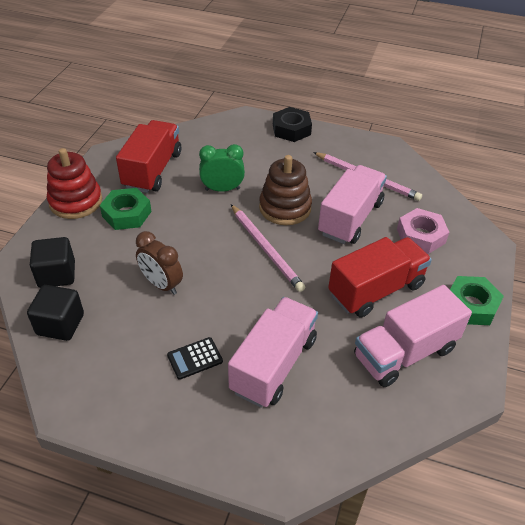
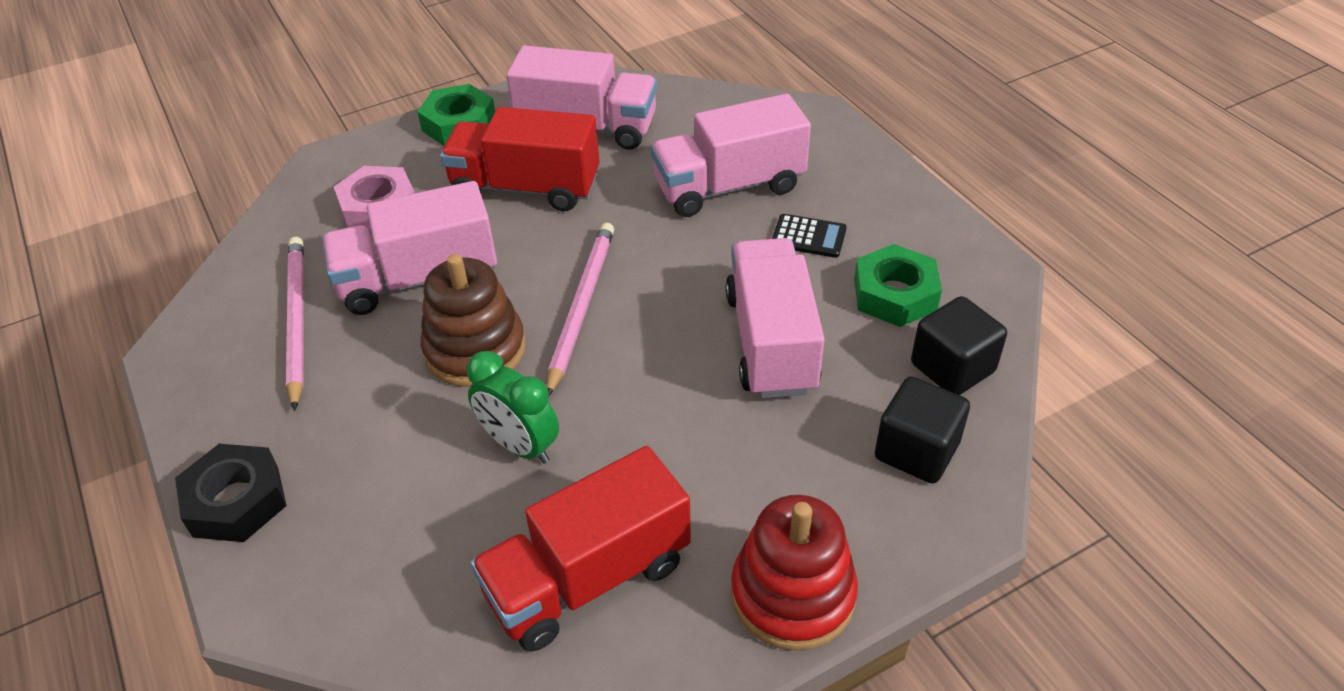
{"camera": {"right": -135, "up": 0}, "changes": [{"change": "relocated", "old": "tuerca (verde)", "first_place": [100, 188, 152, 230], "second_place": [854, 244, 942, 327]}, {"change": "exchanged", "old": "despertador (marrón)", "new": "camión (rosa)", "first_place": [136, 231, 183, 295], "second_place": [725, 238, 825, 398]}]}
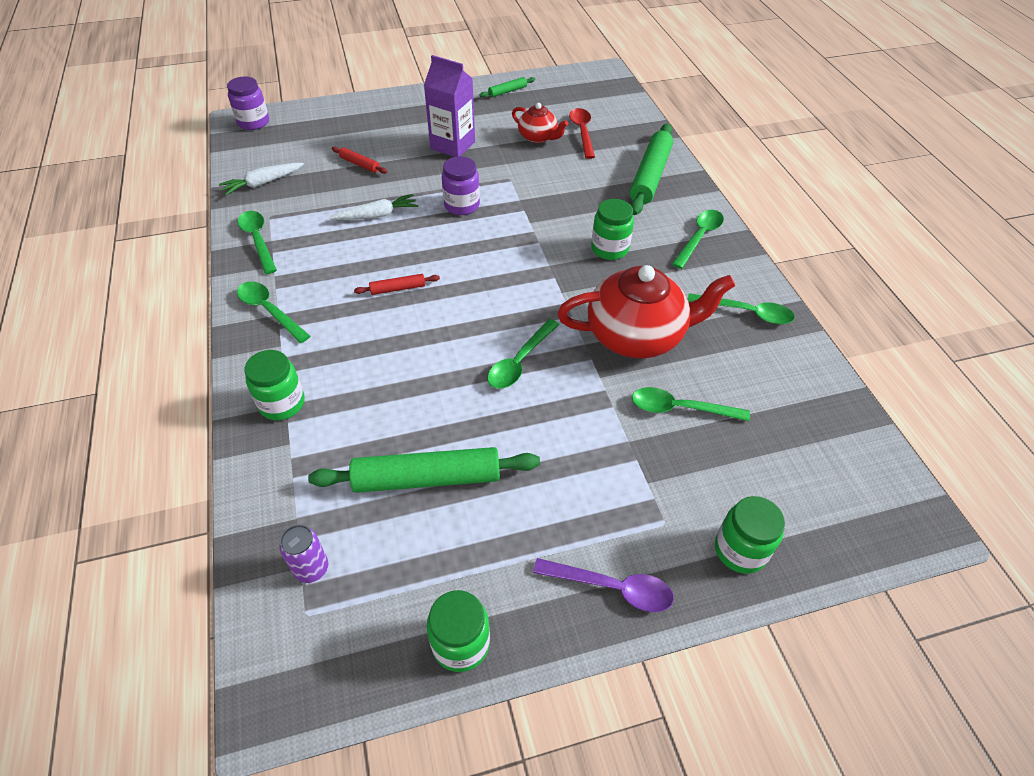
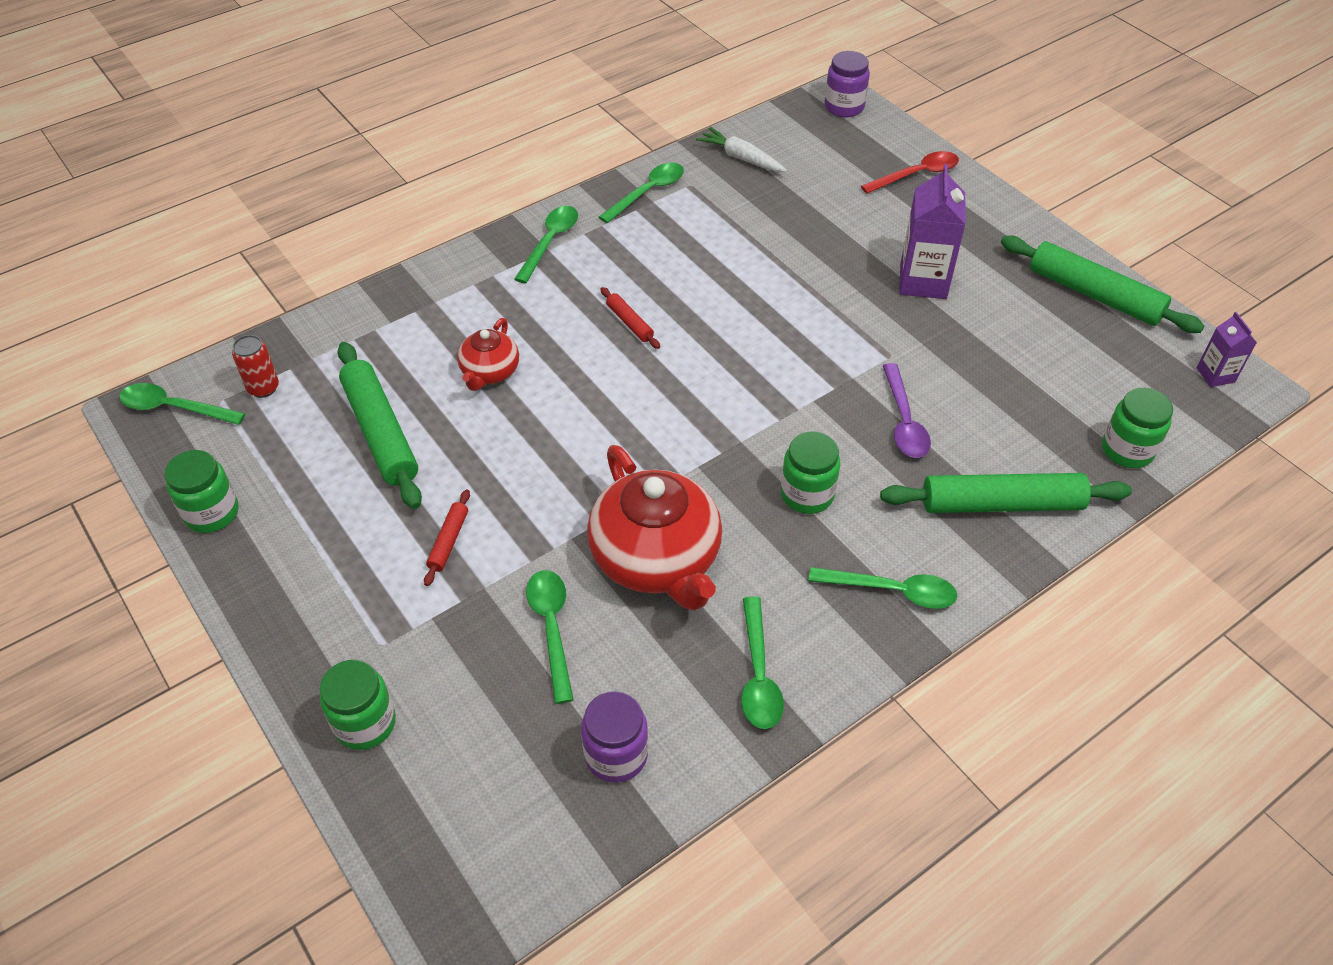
{"camera": {"right": 70, "up": 0}, "changes": [{"change": "size", "old": "rodillo (verde)", "first_place": [479, 77, 535, 97], "second_place": [1001, 236, 1204, 333], "factor": 2.13}, {"change": "relocated", "old": "tetera (rojo)", "first_place": [512, 103, 568, 143], "second_place": [457, 318, 519, 391]}, {"change": "relocated", "old": "cuchara (rojo)", "first_place": [569, 108, 595, 159], "second_place": [861, 151, 959, 194]}, {"change": "relocated", "old": "rodillo (rojo)", "first_place": [332, 147, 387, 174], "second_place": [424, 489, 470, 586]}, {"change": "relocated", "old": "tarro (morado)", "first_place": [442, 156, 480, 215], "second_place": [581, 691, 648, 783]}, {"change": "missing", "old": "zanahoria (blanco)", "first_place": [329, 194, 418, 220]}, {"change": "relocated", "old": "cuchara (verde)", "first_place": [488, 319, 559, 389], "second_place": [119, 383, 245, 425]}, {"change": "relocated", "old": "tarro (verde)", "first_place": [245, 350, 305, 420], "second_place": [1102, 388, 1173, 468]}, {"change": "colour", "old": "lata (morado)", "new": "lata (rojo)", "first_place": [279, 525, 329, 583], "second_place": [232, 335, 279, 398]}, {"change": "relocated", "old": "cuchara (morado)", "first_place": [533, 558, 674, 612], "second_place": [883, 363, 931, 458]}, {"change": "appeared", "new": "cartón de leche (morado)", "second_place": [1197, 312, 1257, 387]}]}
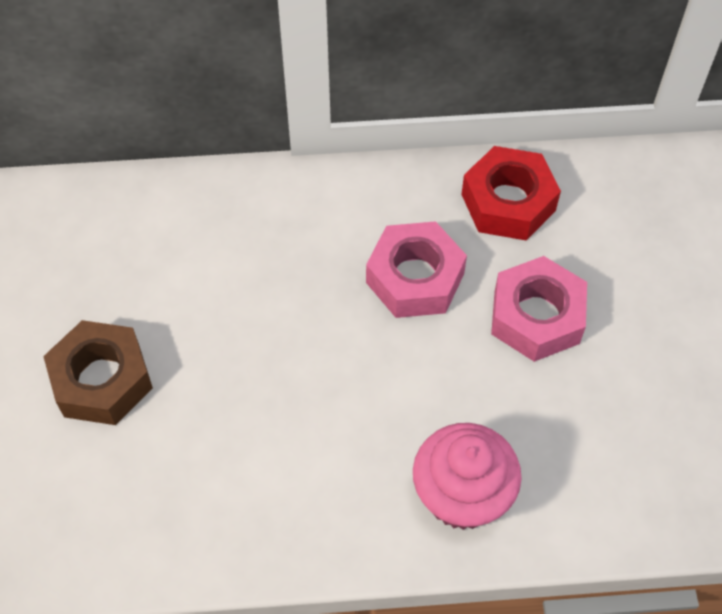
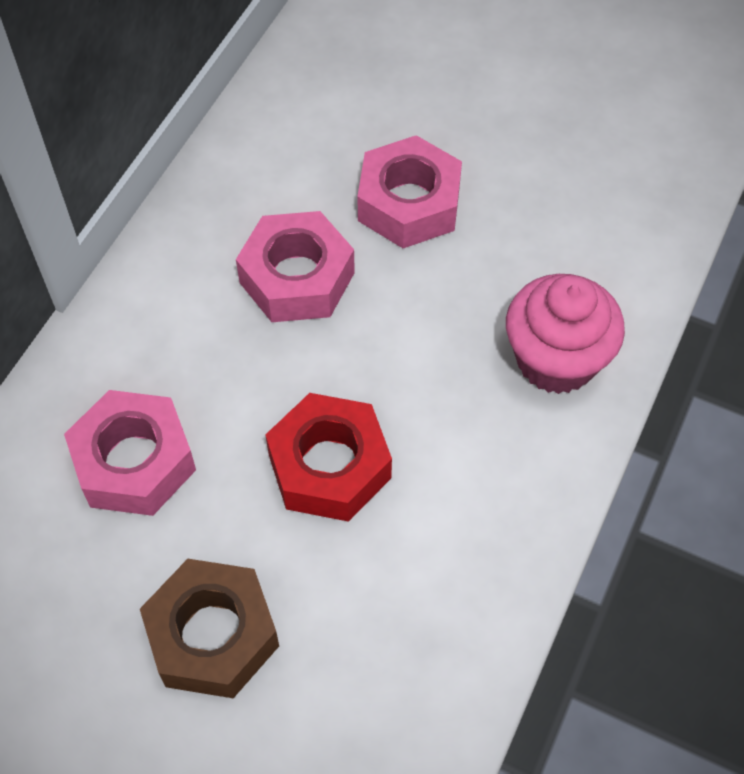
{"camera": {"right": -60, "up": 0}, "changes": [{"change": "relocated", "old": "tuerca (rojo)", "first_place": [461, 146, 561, 241], "second_place": [265, 393, 392, 522]}, {"change": "appeared", "new": "tuerca (rosa)", "second_place": [64, 390, 196, 516]}]}
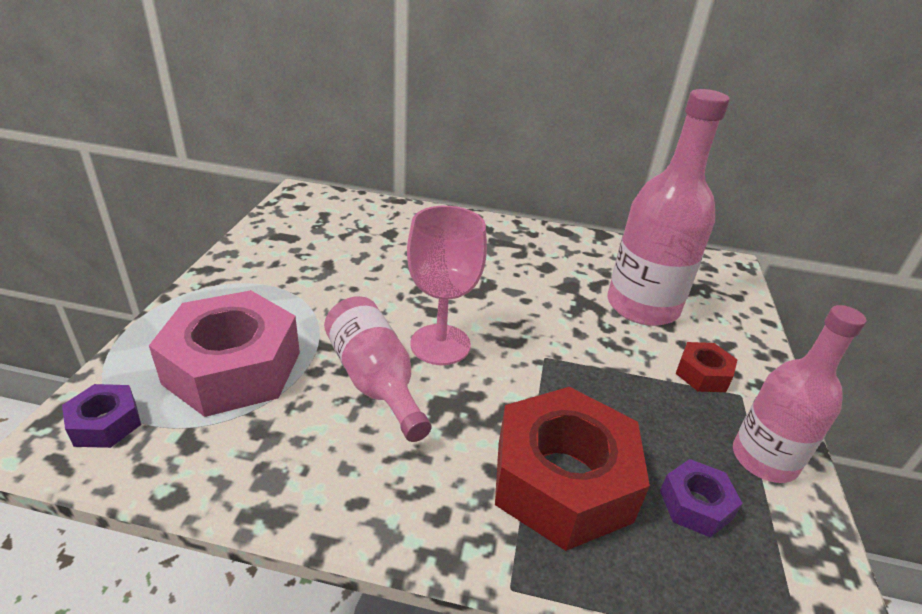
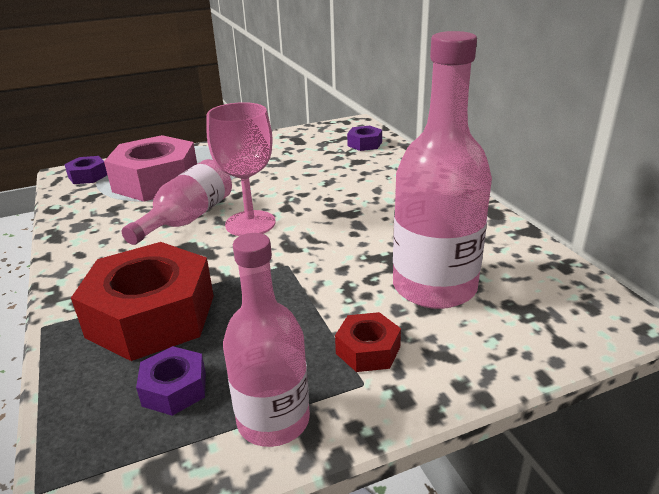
{"camera": {"right": 60, "up": -5}, "changes": [{"change": "appeared", "new": "tuerca (morado)", "second_place": [347, 125, 382, 151]}]}
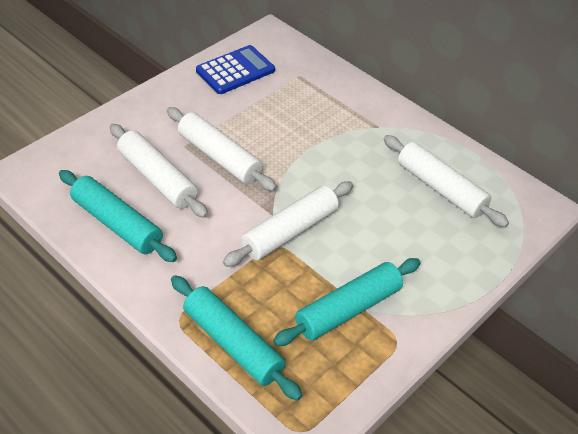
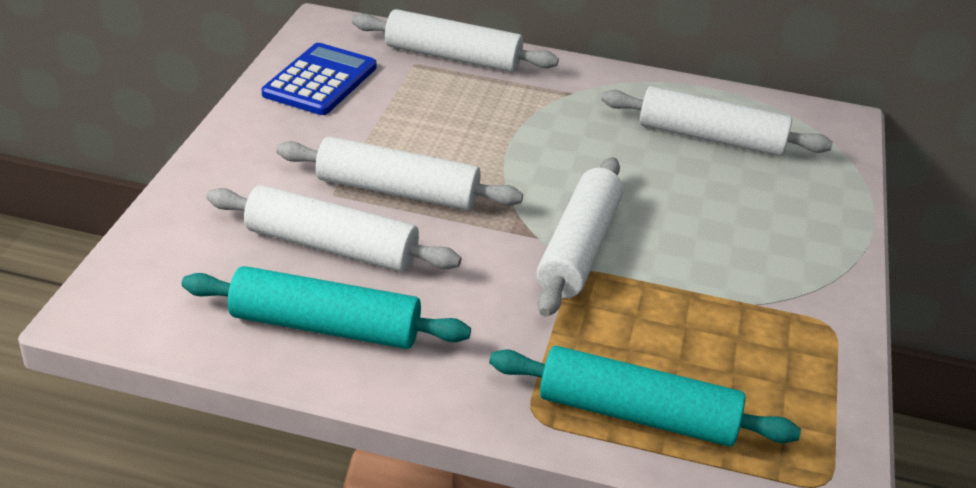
{"camera": {"right": -30, "up": -10}, "changes": [{"change": "missing", "old": "rodillo (turquesa)", "first_place": [273, 258, 421, 346]}, {"change": "appeared", "new": "rodillo (blanco)", "second_place": [352, 9, 559, 72]}]}
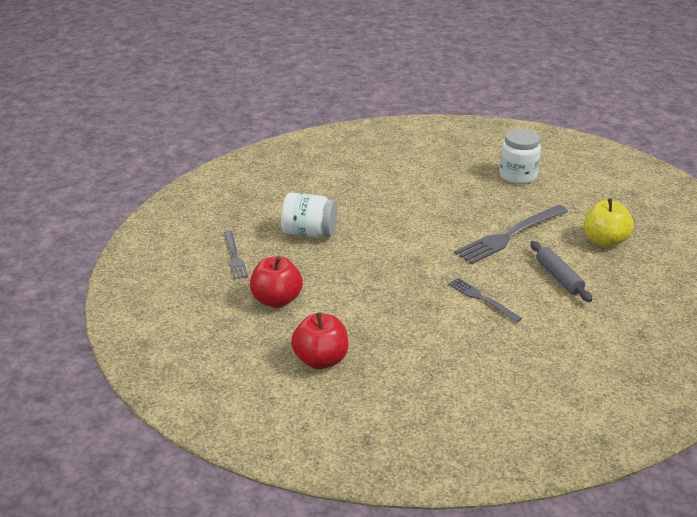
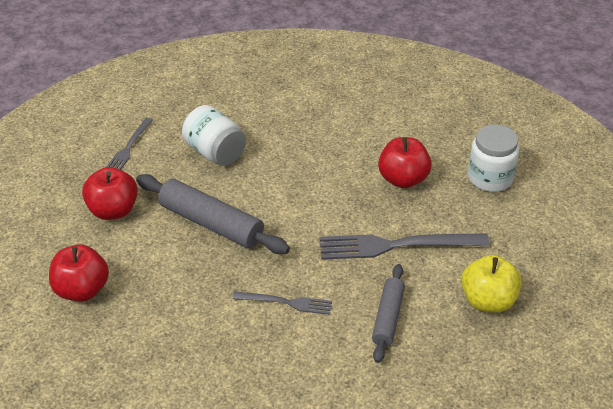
{"camera": {"right": 35, "up": 10}, "changes": [{"change": "spun", "old": "tenedor (gris)", "first_place": [448, 278, 522, 323], "second_place": [233, 291, 332, 315], "degrees": 105}, {"change": "appeared", "new": "manzana (rojo)", "second_place": [378, 137, 432, 188]}, {"change": "appeared", "new": "rodillo (gris)", "second_place": [136, 174, 290, 254]}]}
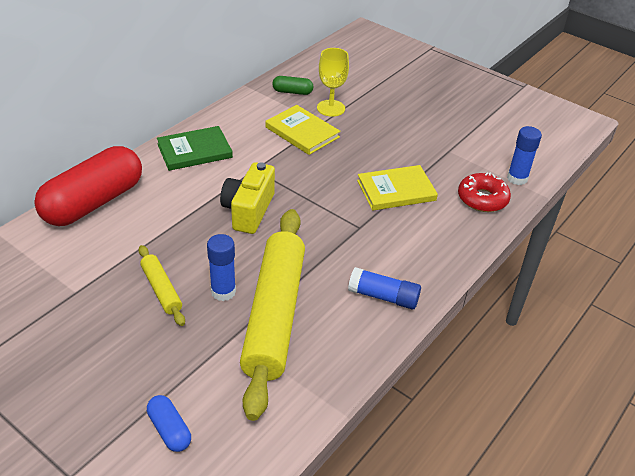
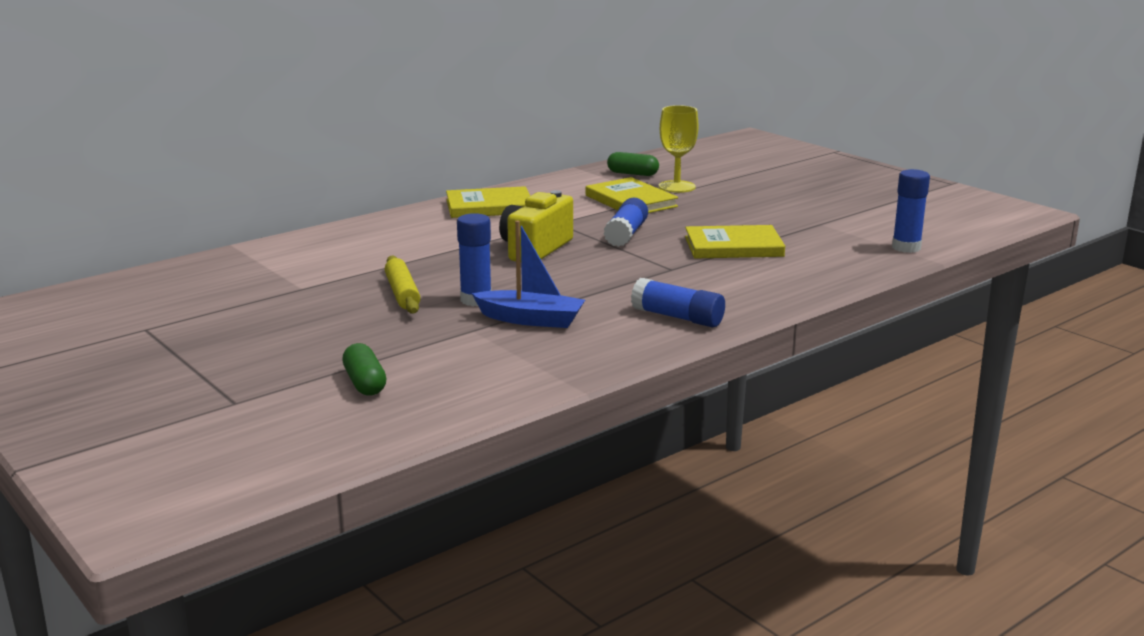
{"camera": {"right": 15, "up": -20}, "changes": [{"change": "colour", "old": "libro (verde)", "new": "libro (amarillo)", "first_place": [157, 126, 233, 171], "second_place": [446, 186, 530, 218]}, {"change": "missing", "old": "cápsula (rojo)", "first_place": [34, 146, 142, 226]}, {"change": "missing", "old": "rosquilla (rojo)", "first_place": [458, 172, 511, 212]}, {"change": "exchanged", "old": "rodillo (amarillo)", "new": "barco (azul)", "first_place": [240, 209, 305, 421], "second_place": [472, 220, 585, 328]}, {"change": "colour", "old": "cápsula (azul)", "new": "cápsula (verde)", "first_place": [147, 395, 191, 452], "second_place": [342, 343, 386, 396]}, {"change": "appeared", "new": "barra de pegamento (azul)", "second_place": [604, 198, 648, 247]}]}
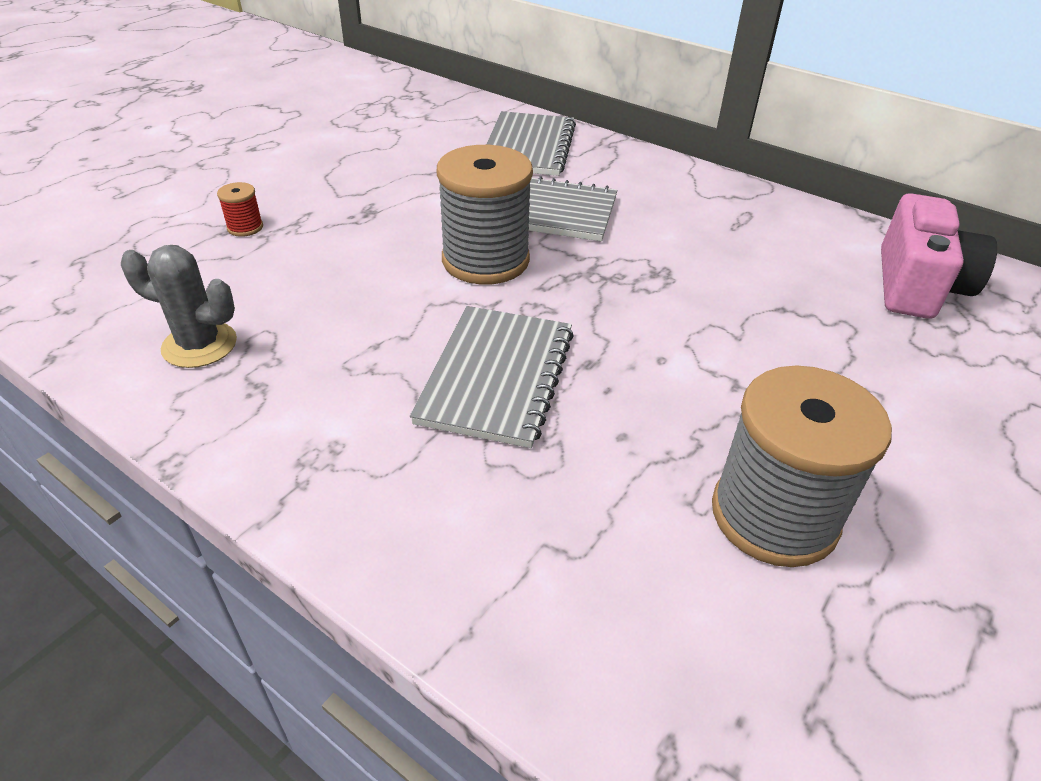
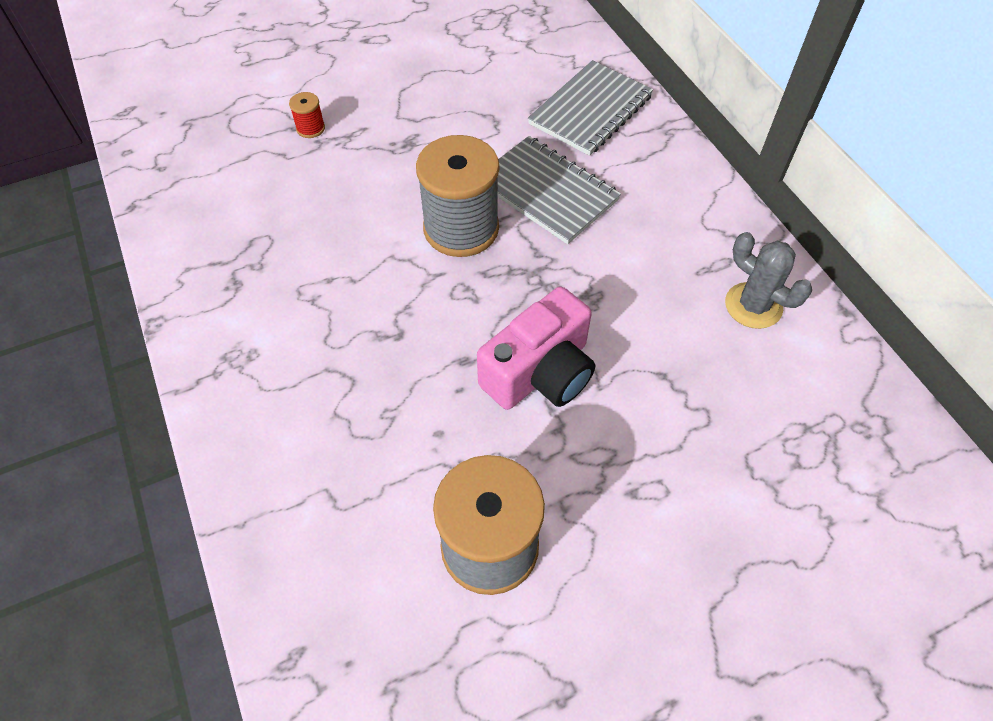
{"camera": {"right": 30, "up": 15}, "changes": [{"change": "relocated", "old": "cámara (rosa)", "first_place": [881, 193, 997, 319], "second_place": [477, 287, 595, 410]}, {"change": "relocated", "old": "cactus (gris)", "first_place": [121, 245, 237, 368], "second_place": [725, 232, 812, 329]}, {"change": "missing", "old": "cuaderno (gris)", "first_place": [410, 306, 574, 448]}]}
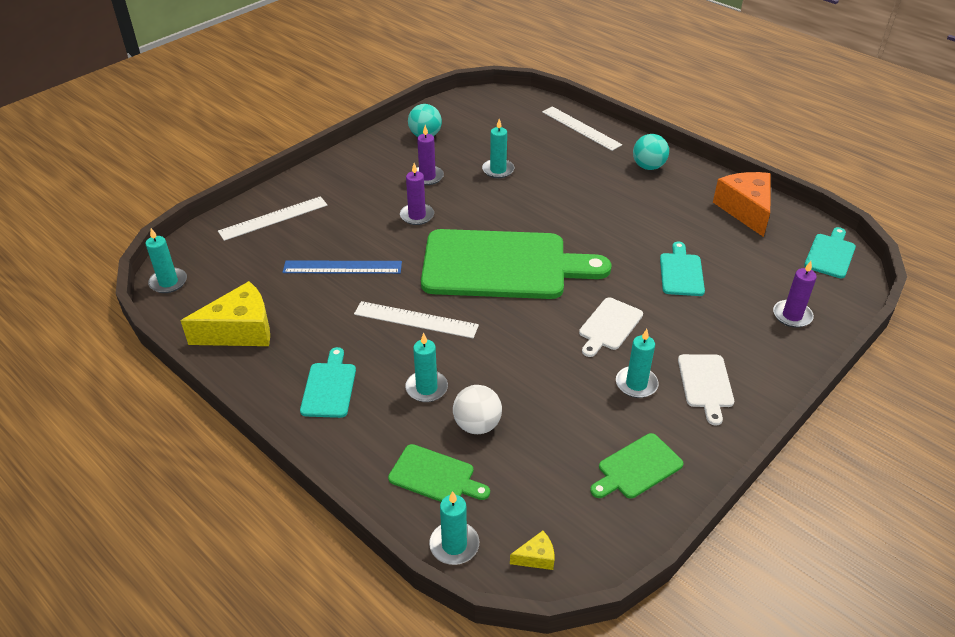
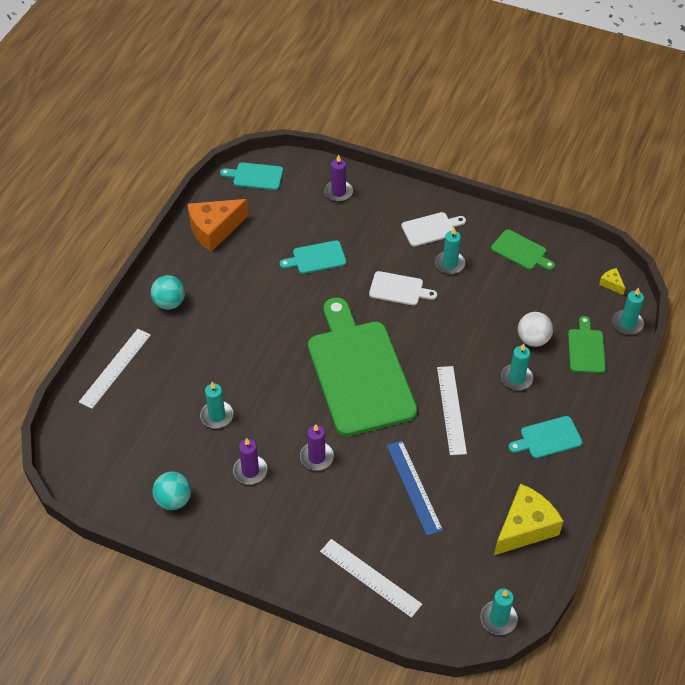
{"camera": {"right": -110, "up": 10}, "changes": [{"change": "spun", "old": "queso (amarillo)", "first_place": [181, 281, 270, 346], "second_place": [494, 483, 563, 555], "degrees": 90}]}
